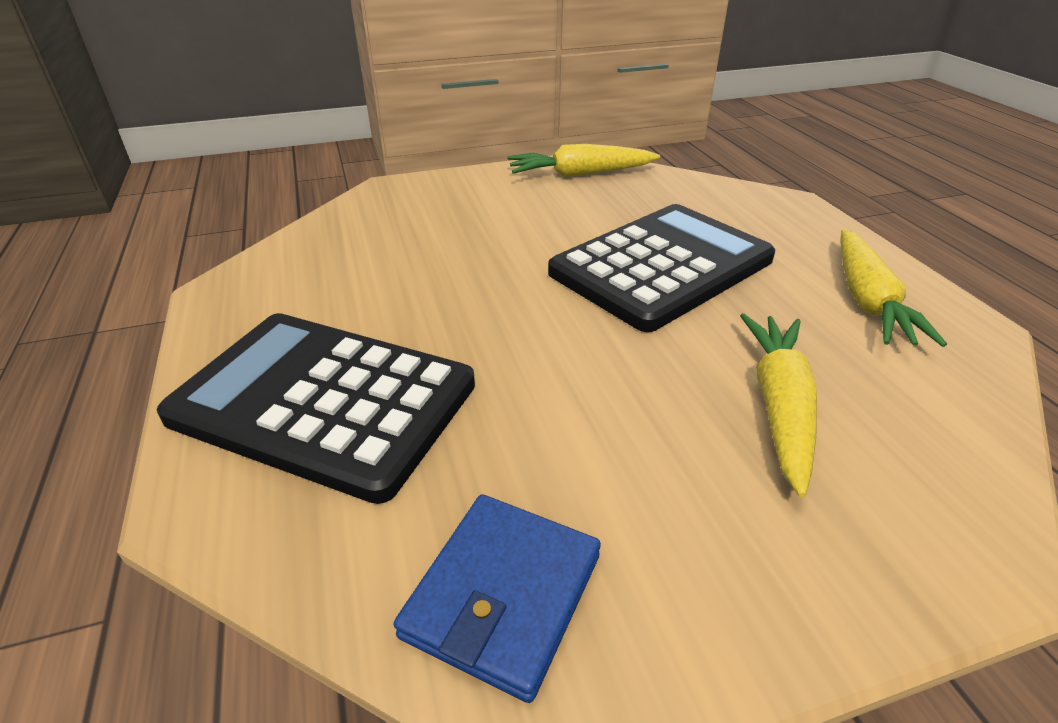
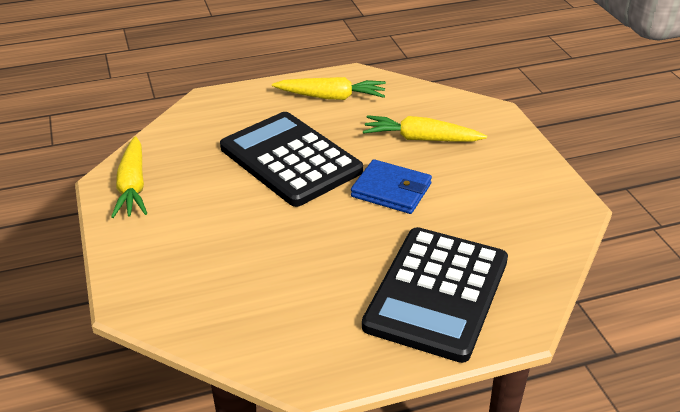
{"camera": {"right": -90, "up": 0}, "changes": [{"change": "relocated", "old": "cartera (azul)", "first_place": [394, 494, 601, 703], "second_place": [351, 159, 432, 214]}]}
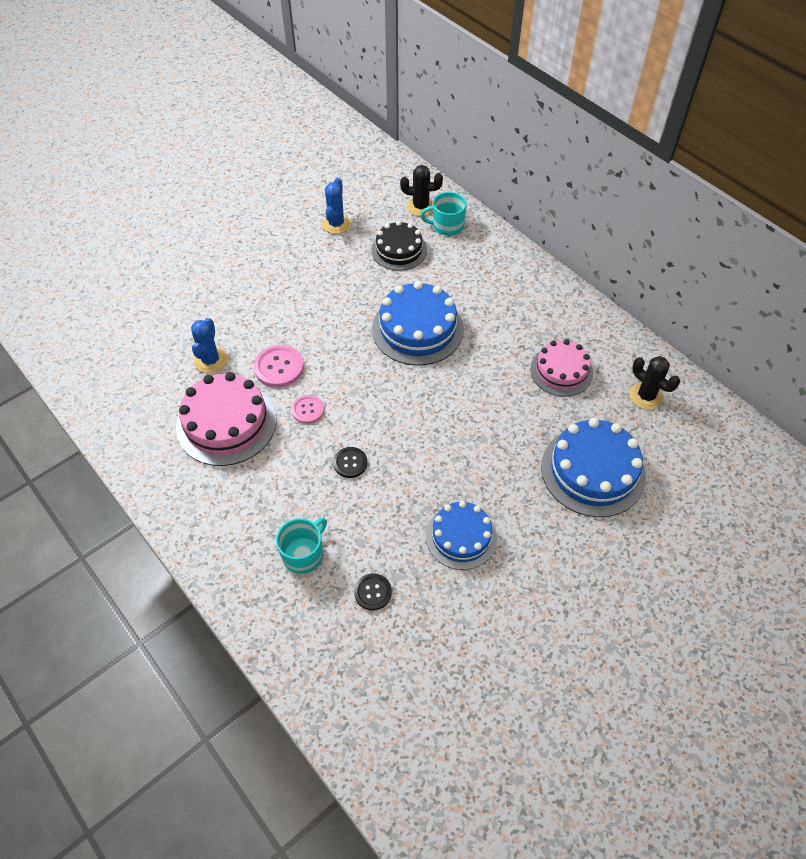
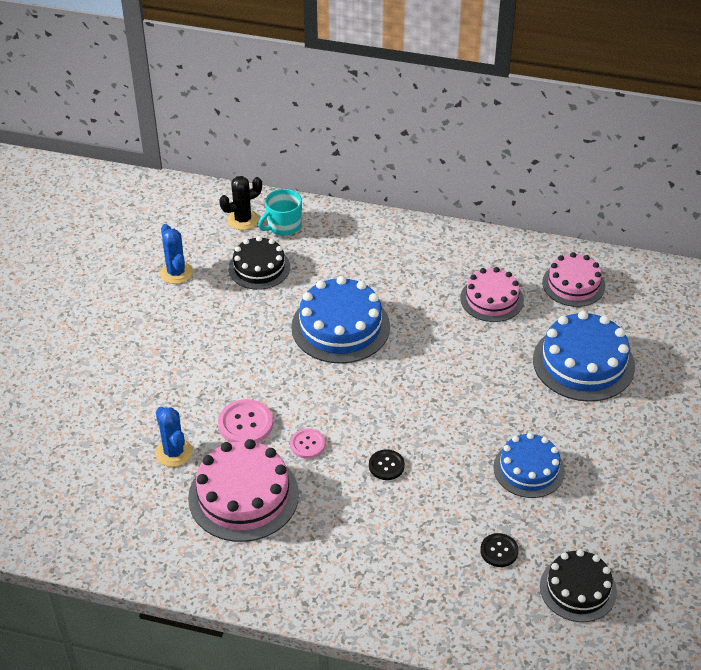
{"camera": {"right": -35, "up": -10}, "changes": [{"change": "exchanged", "old": "cactus (negro)", "new": "tarta (rosa)", "first_place": [630, 356, 680, 410], "second_place": [542, 252, 605, 307]}, {"change": "missing", "old": "taza (turquesa)", "first_place": [276, 518, 327, 574]}, {"change": "appeared", "new": "tarta (negro)", "second_place": [540, 549, 617, 622]}]}
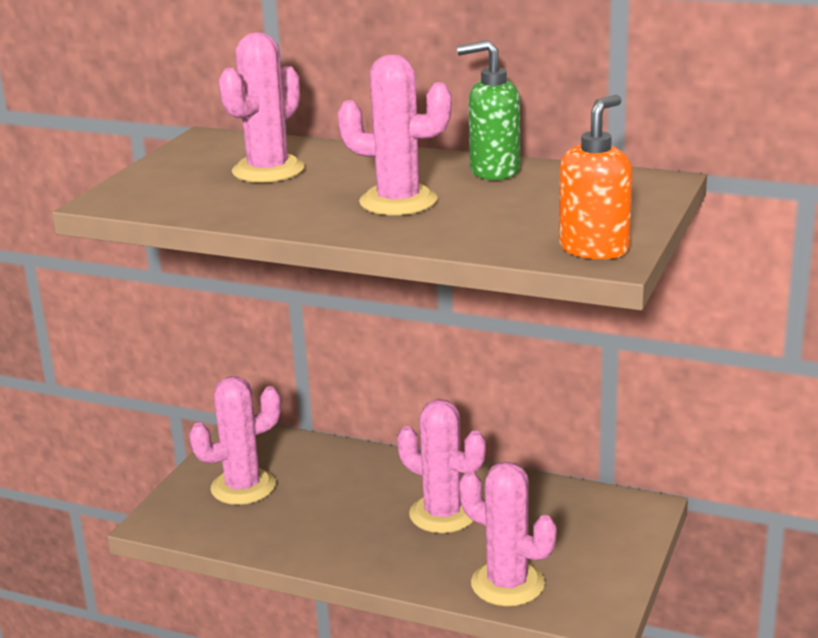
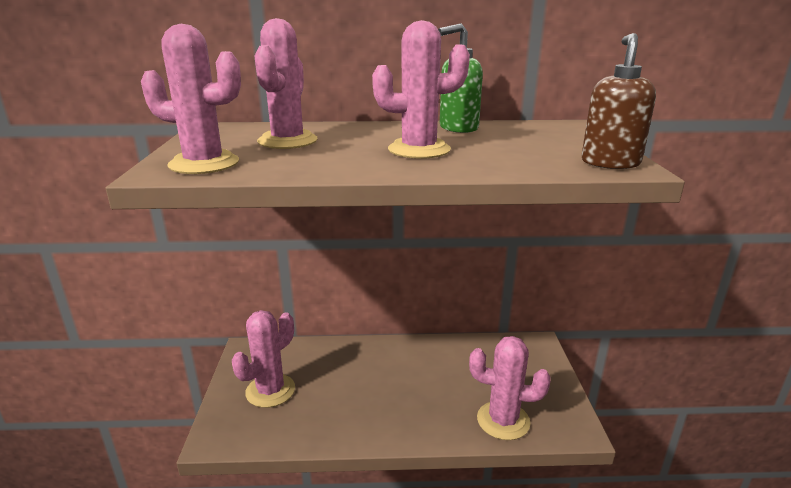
{"camera": {"right": -25, "up": 0}, "changes": [{"change": "colour", "old": "dispensador de jabón (naranja)", "new": "dispensador de jabón (marrón)", "first_place": [559, 95, 632, 260], "second_place": [581, 33, 656, 169]}, {"change": "relocated", "old": "cactus (rosa)", "first_place": [397, 399, 486, 533], "second_place": [141, 24, 241, 174]}]}
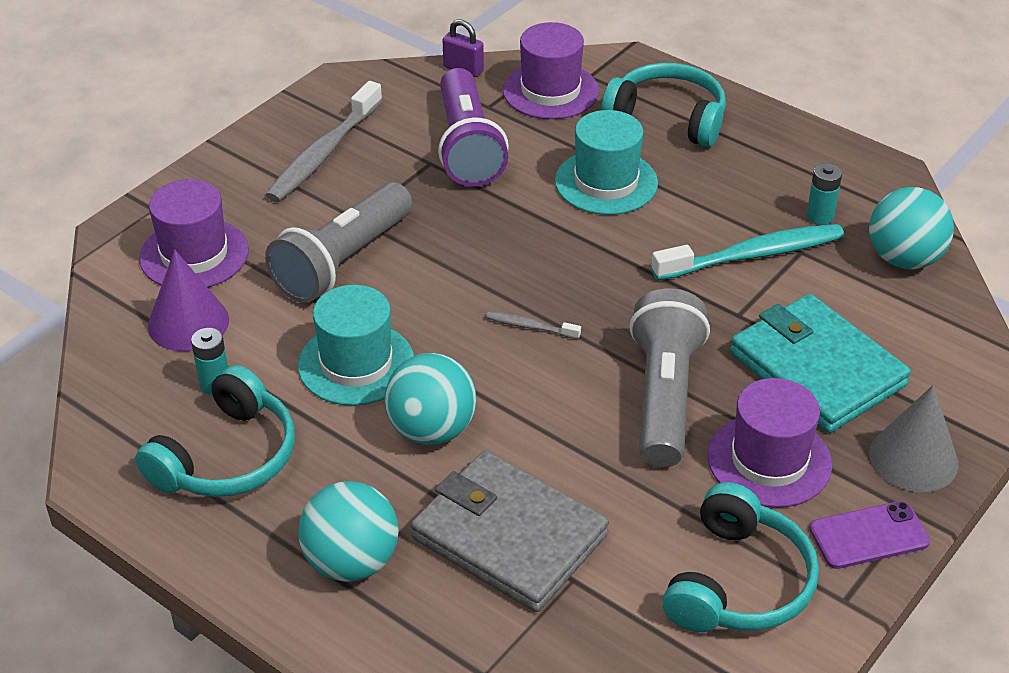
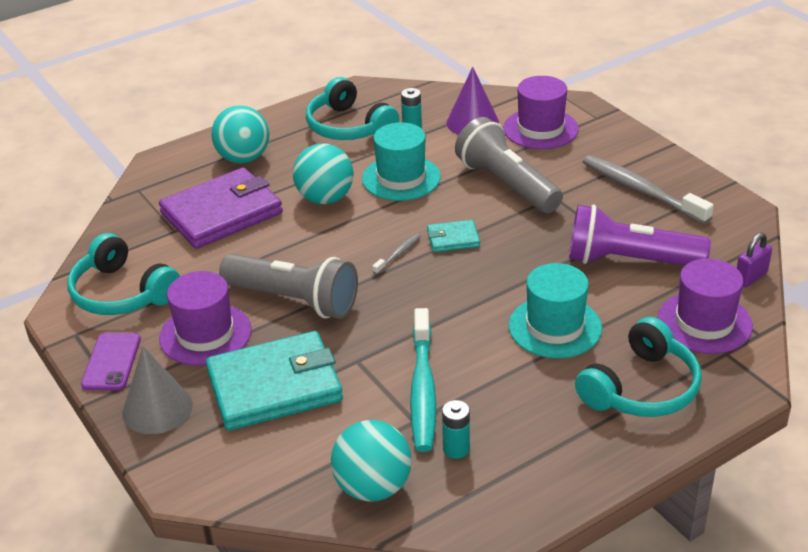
{"camera": {"right": 110, "up": -5}, "changes": [{"change": "colour", "old": "cartera (gris)", "new": "cartera (morado)", "first_place": [411, 451, 609, 612], "second_place": [159, 167, 283, 249]}, {"change": "appeared", "new": "cartera (turquesa)", "second_place": [427, 220, 480, 252]}]}
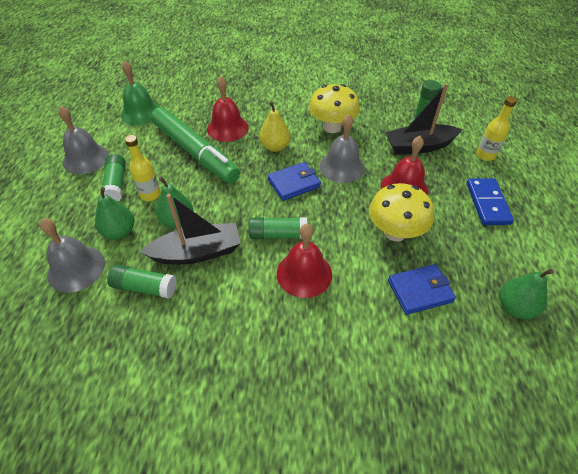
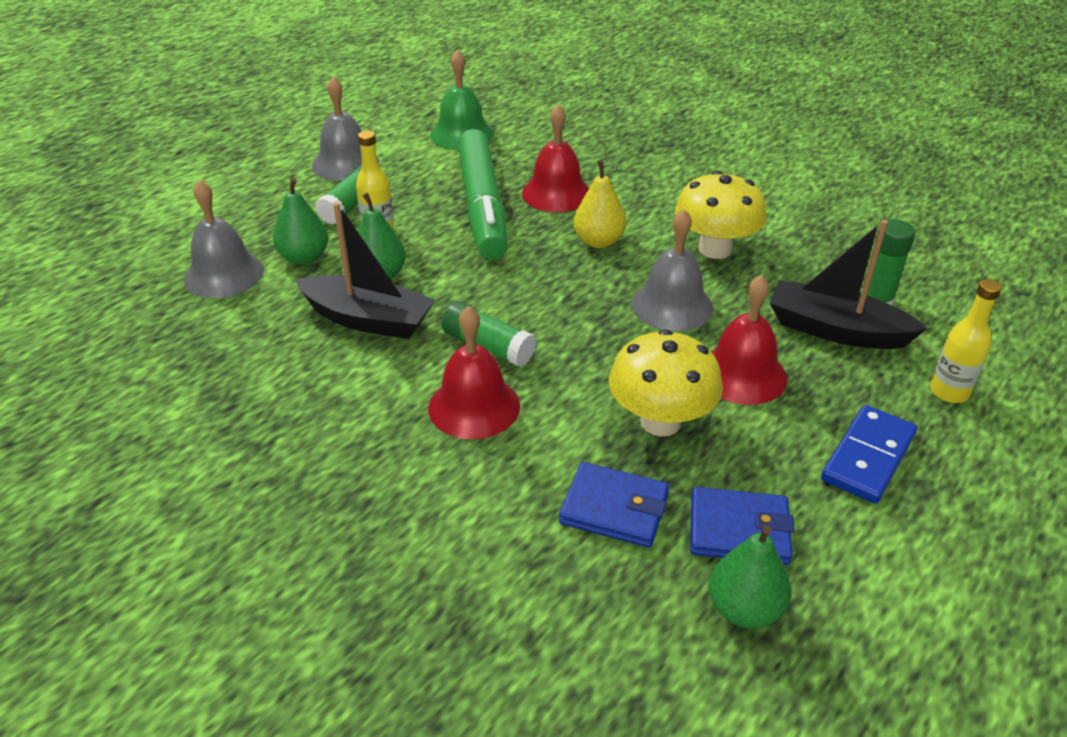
{"camera": {"right": 35, "up": -10}, "changes": [{"change": "relocated", "old": "cartera (azul)", "first_place": [267, 162, 321, 201], "second_place": [690, 487, 795, 565]}, {"change": "missing", "old": "barra de pegamento (verde)", "first_place": [107, 265, 177, 299]}]}
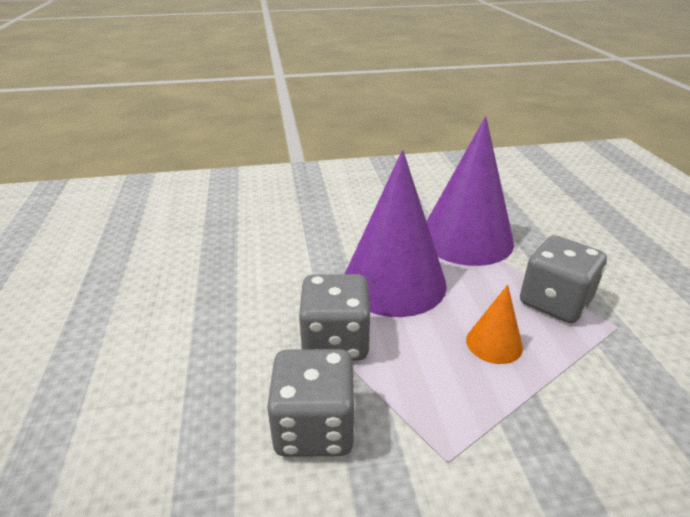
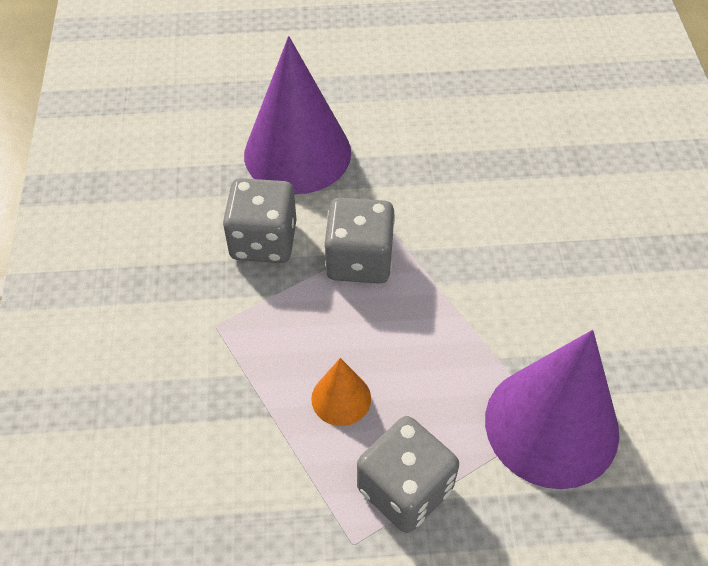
{"camera": {"right": 95, "up": 20}, "changes": [{"change": "relocated", "old": "cono (morado)", "first_place": [345, 150, 447, 317], "second_place": [244, 36, 351, 194]}]}
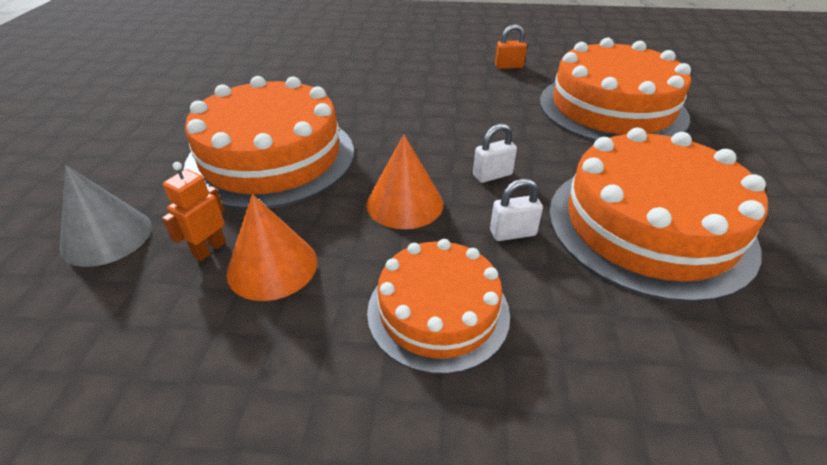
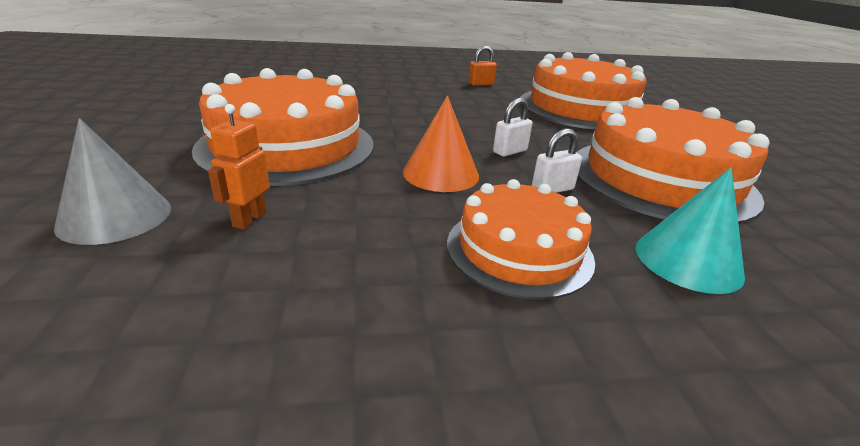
{"camera": {"right": -15, "up": -10}, "changes": [{"change": "missing", "old": "cono (naranja)", "first_place": [226, 194, 317, 301]}, {"change": "appeared", "new": "cono (turquesa)", "second_place": [635, 168, 745, 294]}]}
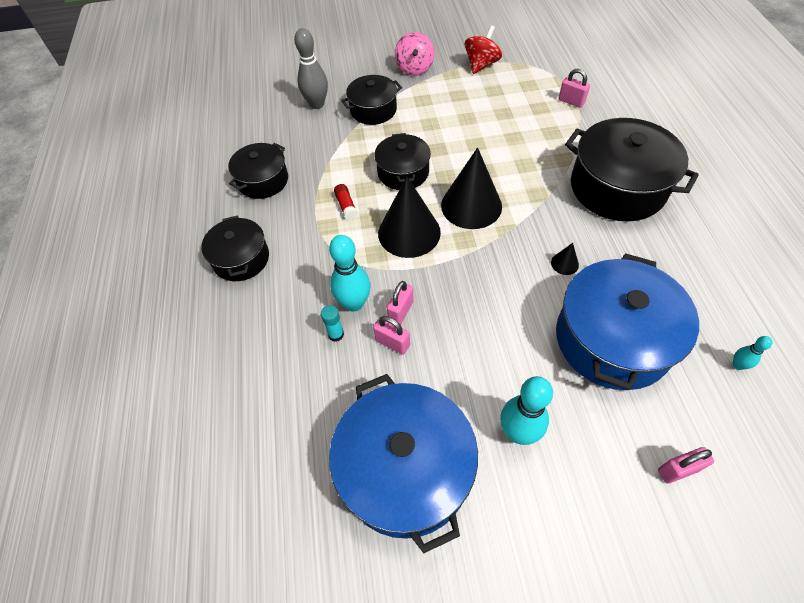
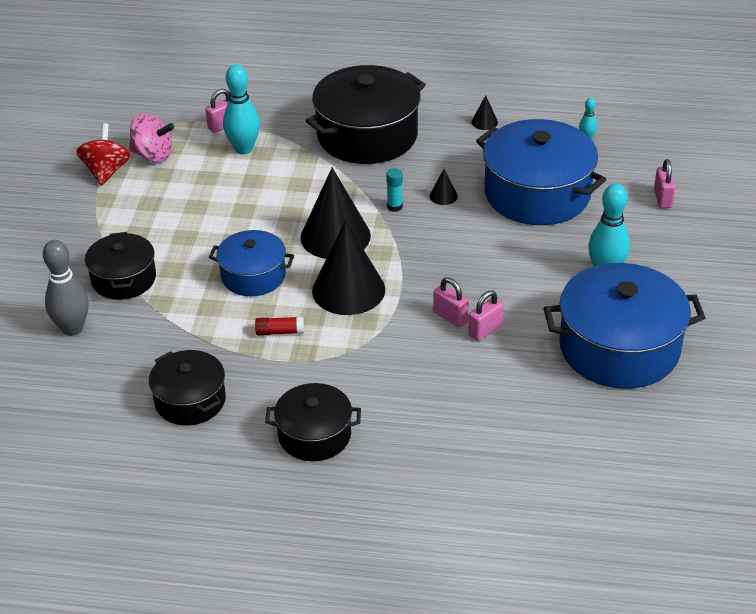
{"camera": {"right": -75, "up": -15}, "changes": [{"change": "spun", "old": "peonza (rojo)", "first_place": [465, 25, 502, 74], "second_place": [76, 123, 130, 186], "degrees": 45}, {"change": "relocated", "old": "peonza (rosa)", "first_place": [395, 32, 435, 76], "second_place": [129, 113, 174, 162]}, {"change": "colour", "old": "olla (negro)", "new": "olla (azul)", "first_place": [374, 133, 431, 190], "second_place": [209, 230, 294, 296]}, {"change": "relocated", "old": "bolo (turquesa)", "first_place": [329, 235, 370, 312], "second_place": [223, 64, 260, 154]}, {"change": "relocated", "old": "barra de pegamento (turquesa)", "first_place": [321, 305, 344, 342], "second_place": [386, 168, 403, 212]}, {"change": "appeared", "new": "cono (negro)", "second_place": [471, 95, 498, 130]}]}
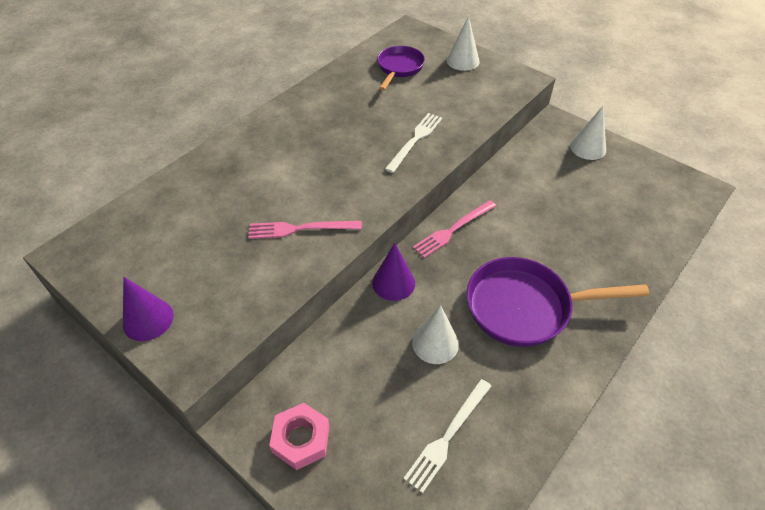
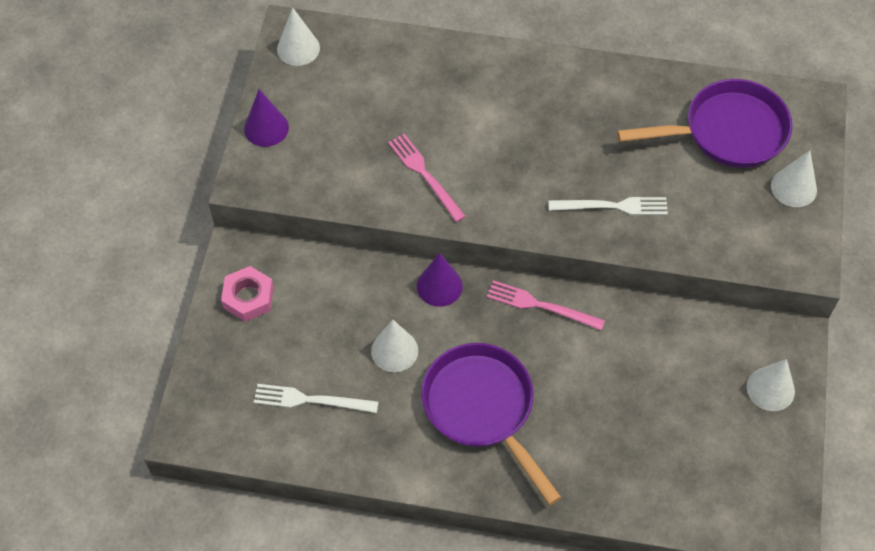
{"camera": {"right": 60, "up": 10}, "changes": [{"change": "size", "old": "sartén (morado)", "first_place": [377, 46, 425, 91], "second_place": [617, 79, 793, 168], "factor": 1.63}, {"change": "appeared", "new": "cono (blanco)", "second_place": [277, 7, 320, 66]}]}
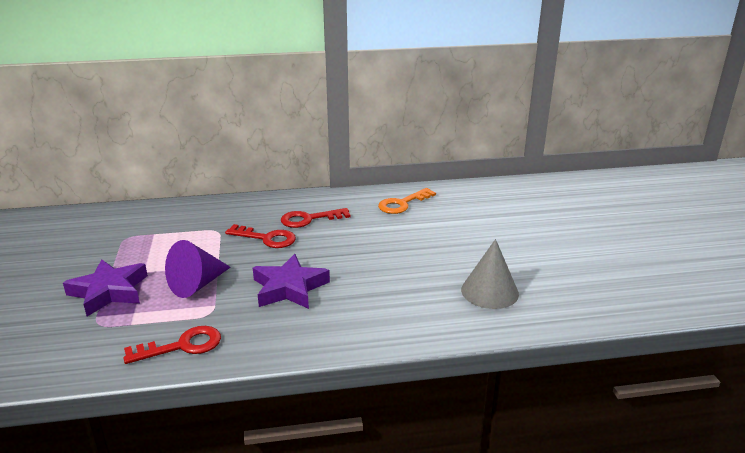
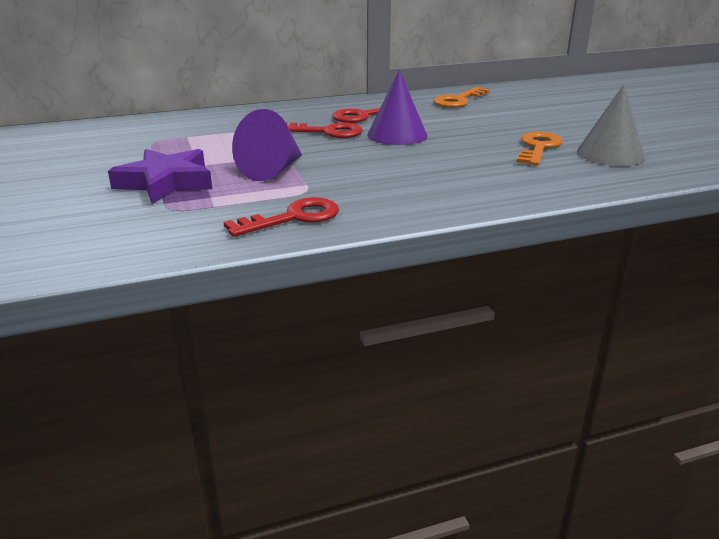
{"camera": {"right": -10, "up": 0}, "changes": [{"change": "missing", "old": "estrella (morado)", "first_place": [253, 254, 330, 309]}, {"change": "appeared", "new": "cono (morado)", "second_place": [367, 70, 427, 145]}, {"change": "appeared", "new": "llave (naranja)", "second_place": [517, 132, 563, 166]}]}
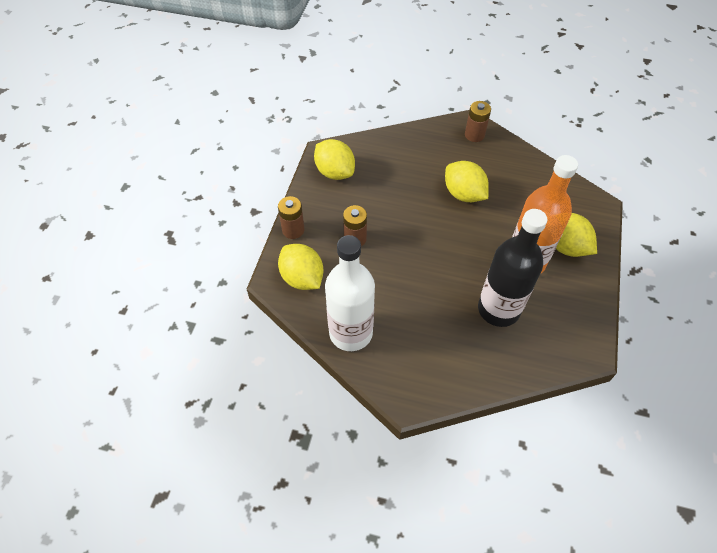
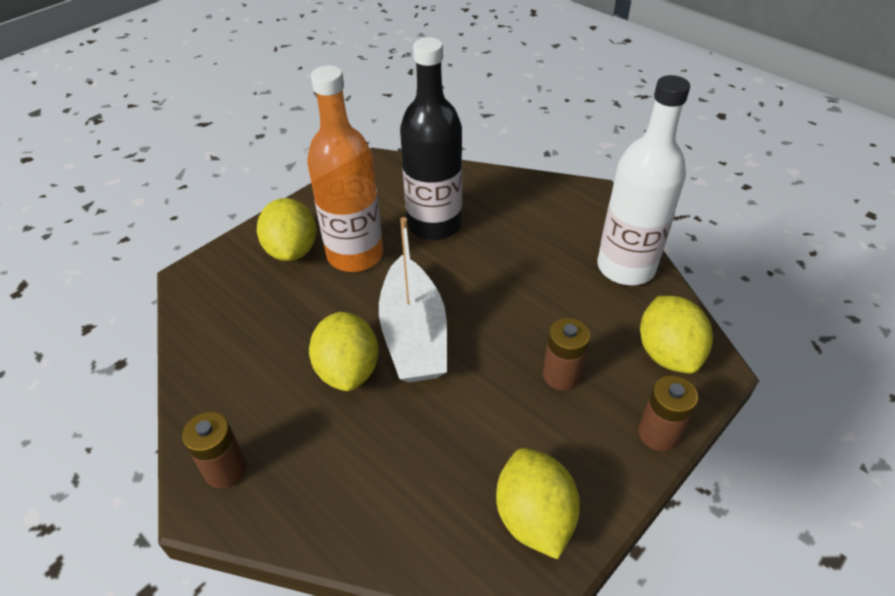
{"camera": {"right": -150, "up": -10}, "changes": [{"change": "appeared", "new": "barco (blanco)", "second_place": [379, 217, 447, 382]}]}
